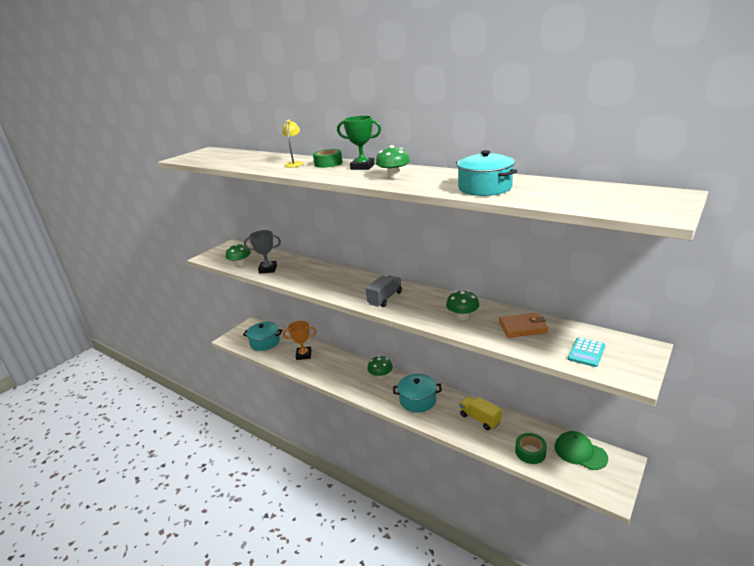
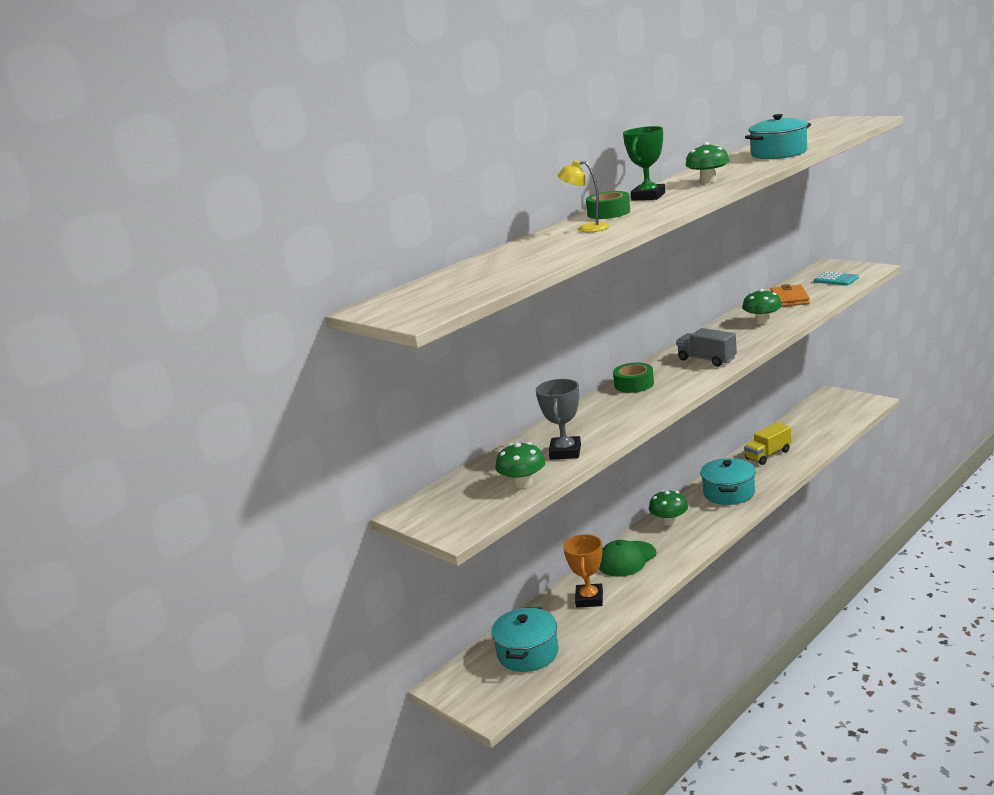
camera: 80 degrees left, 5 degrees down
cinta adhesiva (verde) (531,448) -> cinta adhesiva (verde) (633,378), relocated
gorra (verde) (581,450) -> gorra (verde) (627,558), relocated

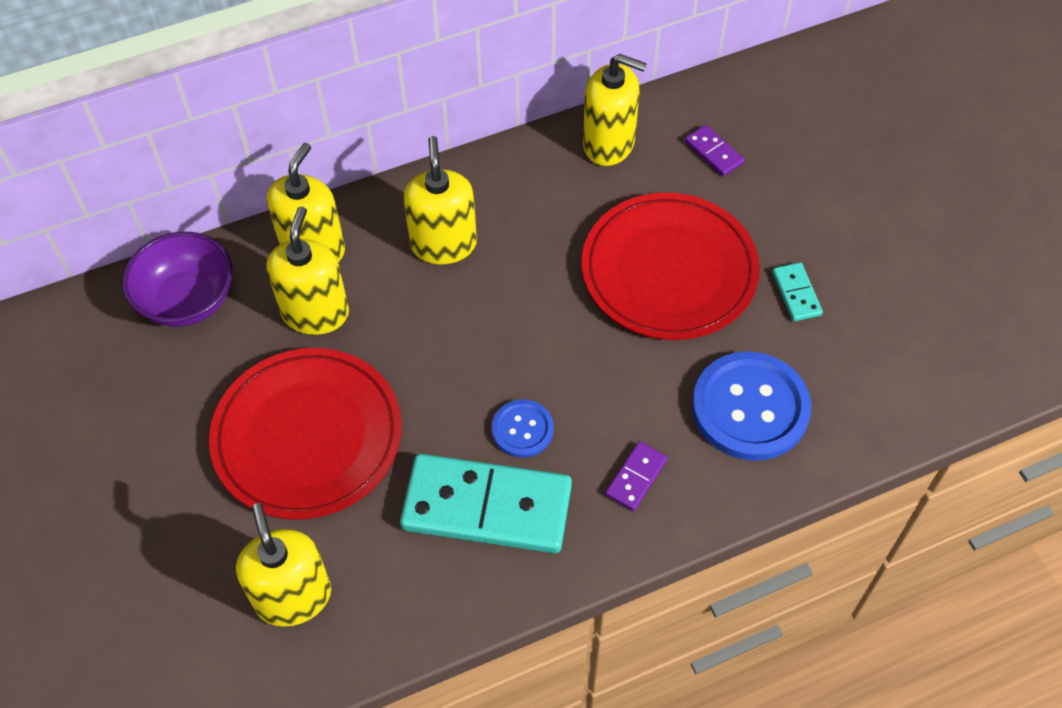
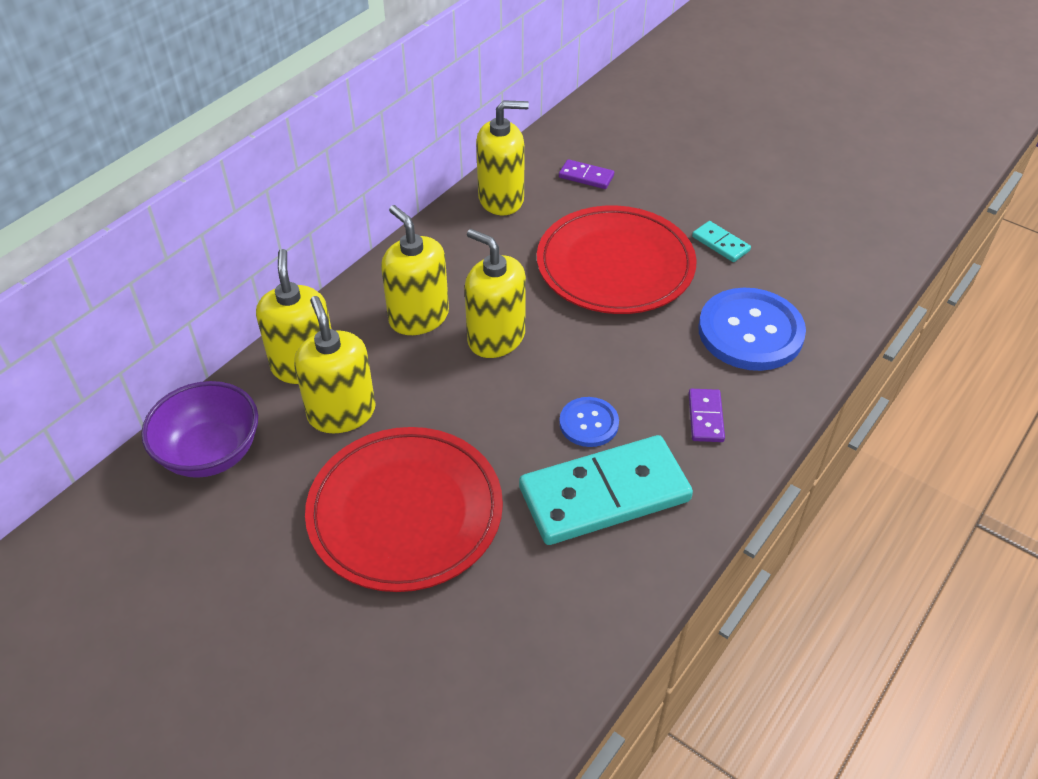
camera: 30 degrees left, 10 degrees down
dispensador de jabón (amarillo) (283,565) -> dispensador de jabón (amarillo) (495,293), relocated

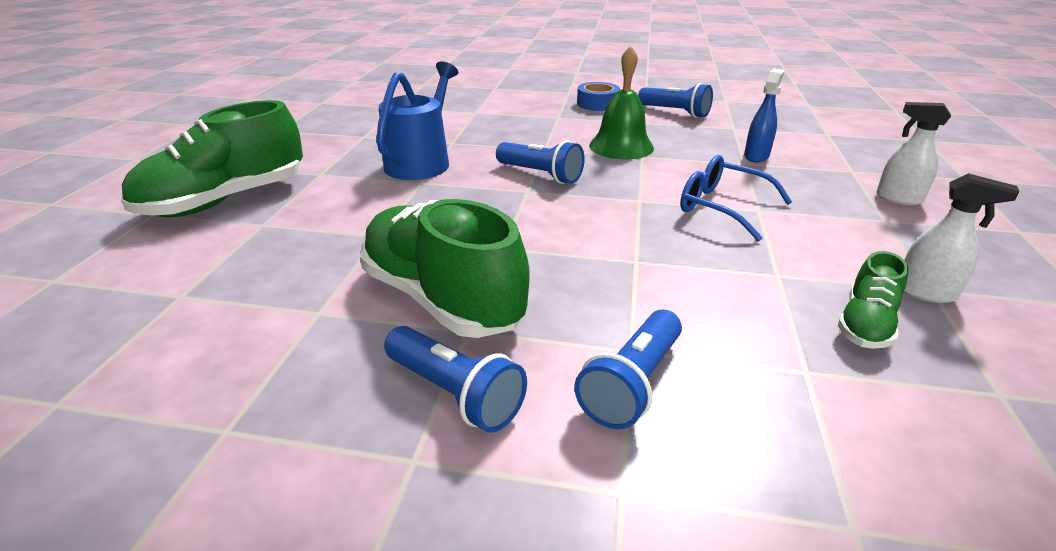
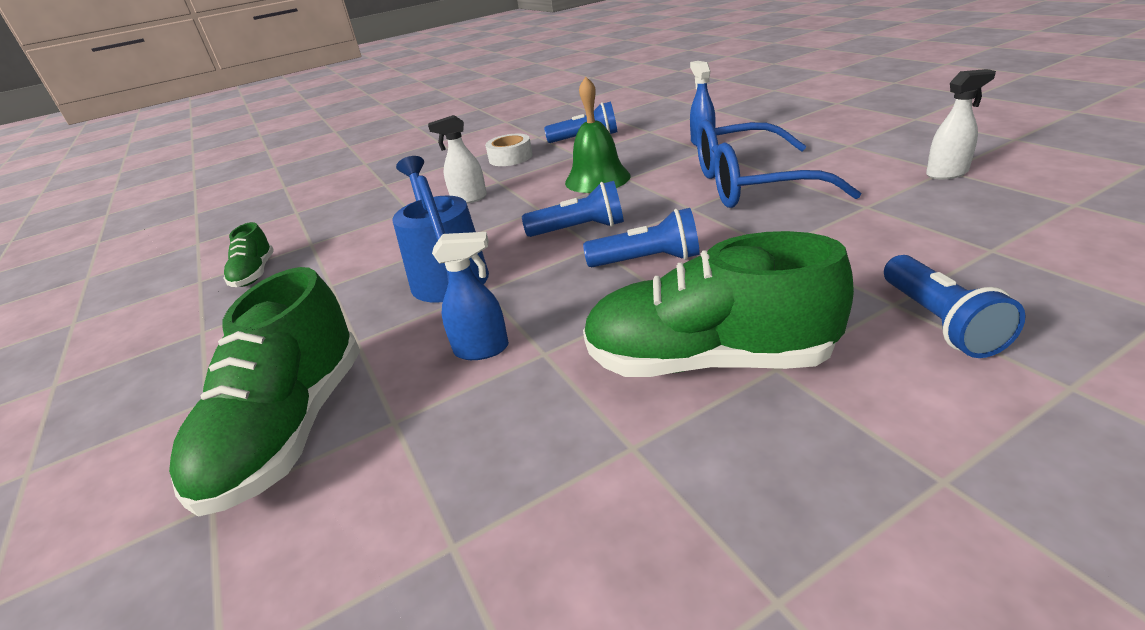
camera: 35 degrees left, 0 degrees up
lámpara de mano (azul) (455,379) -> lámpara de mano (azul) (641,237), relocated
cinta adhesiva (azul) (598,96) -> cinta adhesiva (blanco) (508,150)
gafas (azul) (736,198) -> gafas (azul) (779,163), x1.57
zapato (verde) (873,300) -> zapato (verde) (248,254), relocated
pulverizador (blanco) (914,153) -> pulverizador (blanco) (457,159), relocated
none -> pulverizador (azul) (470,296)

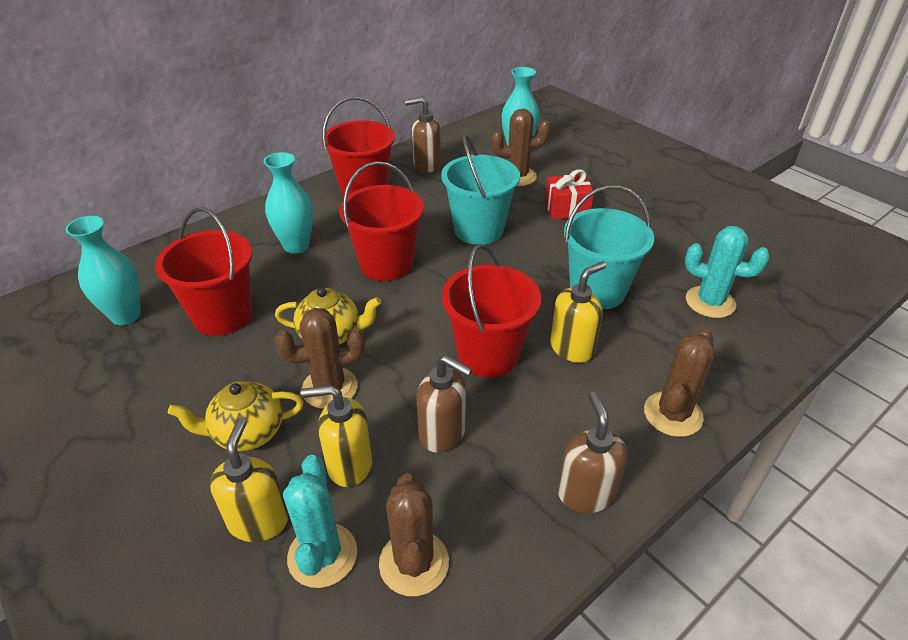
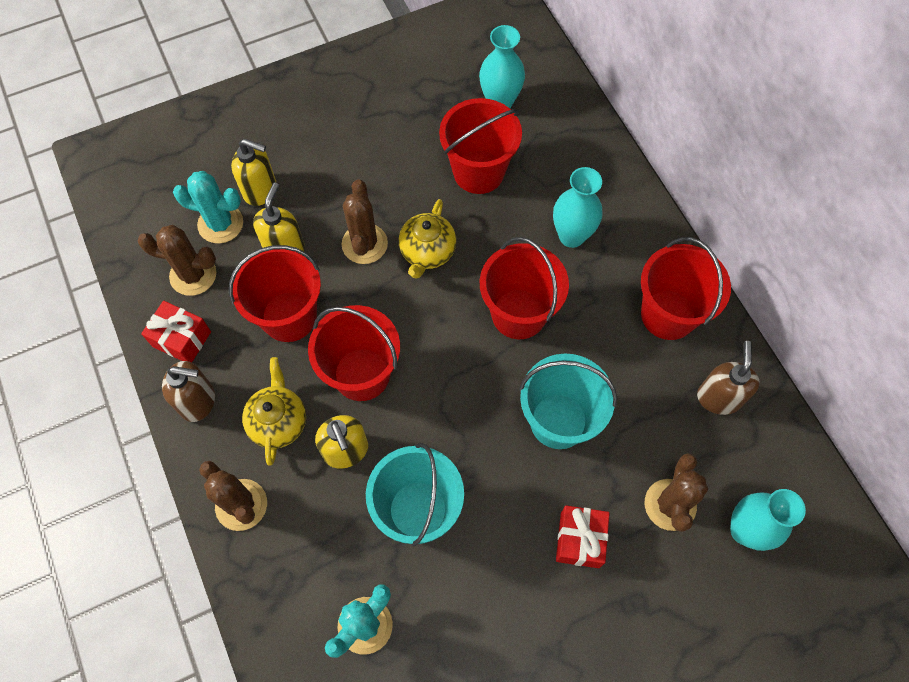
camera: 105 degrees right, 25 degrees up
tetera (amarillo) (236,416) -> tetera (amarillo) (274,411), relocated
dispensador de jabón (marrón) (444,404) -> balde (rojo) (275,293)
none -> regalo (rojo) (176,332)

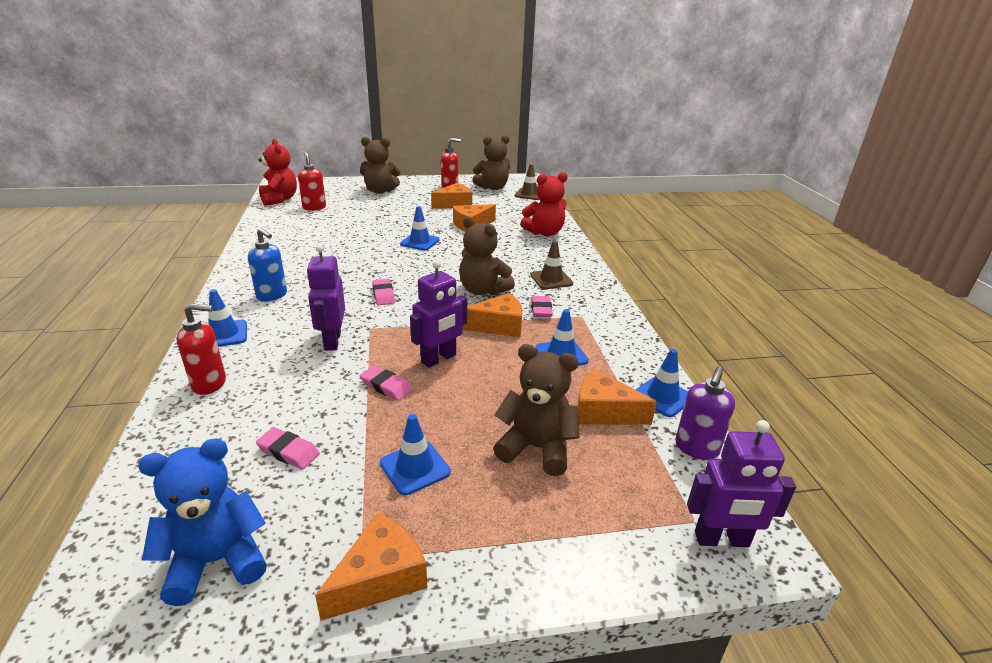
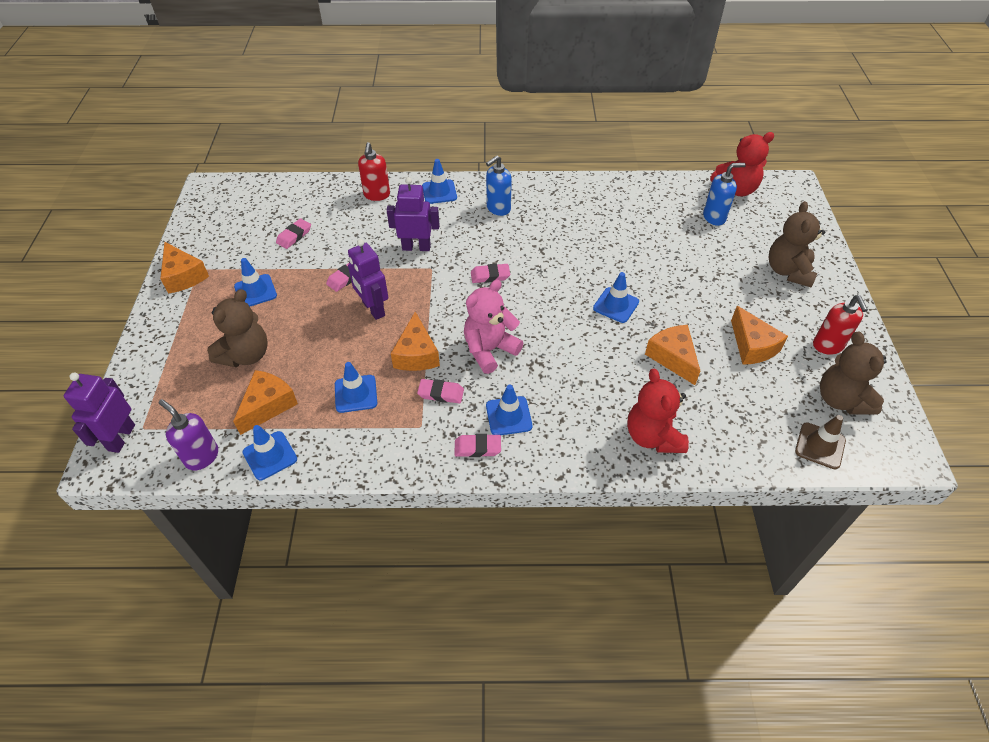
camera: 100 degrees right, 20 degrees up
osito (azul) (202,522) -> none
dispensador de jabón (rojo) (312,181) -> dispensador de jabón (azul) (724,194)
osito (marrón) (487,256) -> osito (rosa) (493,327)
cono de tráfico (marrón) (552,265) -> cono de tráfico (azul) (509,409)
none -> goma de borrar (rosa) (477,445)

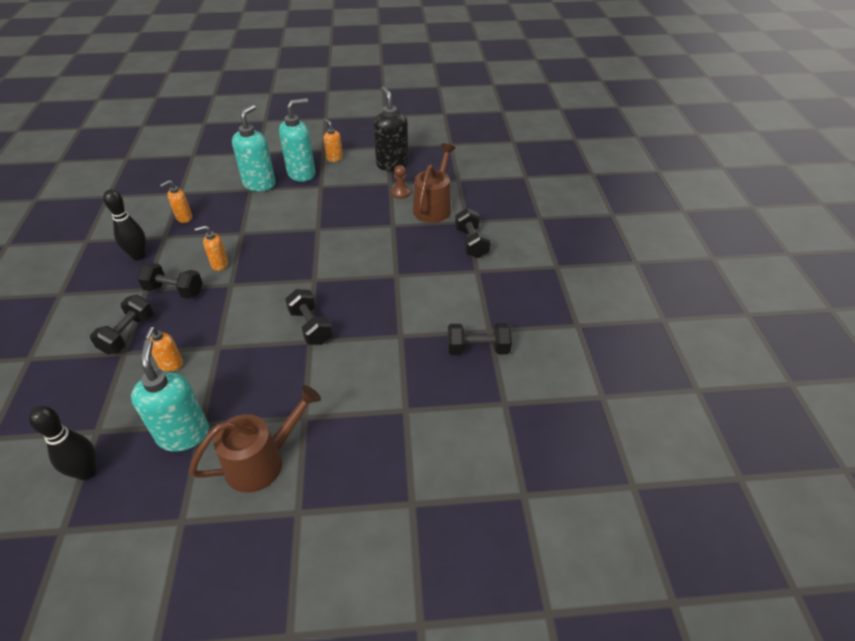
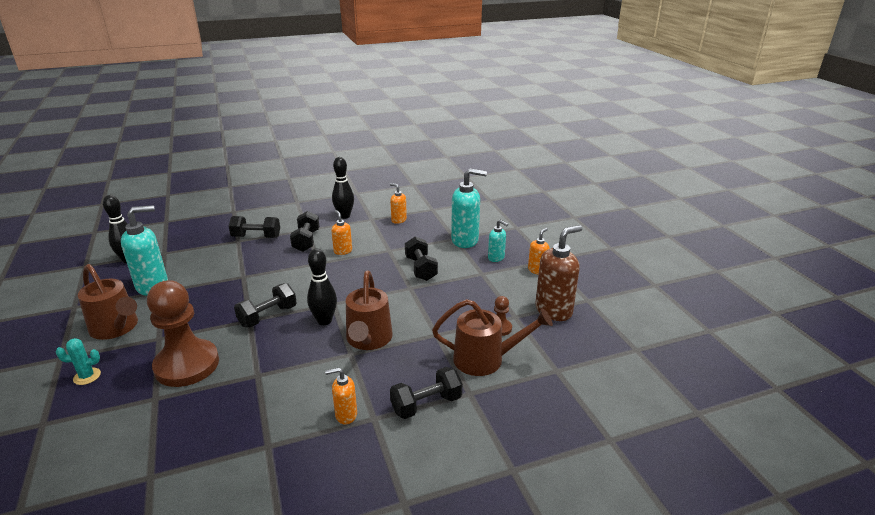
camera: 75 degrees right, 15 degrees down
dispensador de jabón (naranja) (164,349) -> dispensador de jabón (naranja) (341,396), relocated
dispensador de jabón (turquesa) (297,140) -> dispensador de jabón (turquesa) (498,241), x0.54
dispensador de jabón (negro) (391,128) -> dispensador de jabón (marrón) (559,273)
mancuerna (negro) (480,339) -> mancuerna (negro) (421,259), relocated
none -> cactus (turquesa) (78,361)
none -> peón (marrón) (183,333)
none -> bolo (negro) (322,287)
none -> regadera (marrón) (369,310)

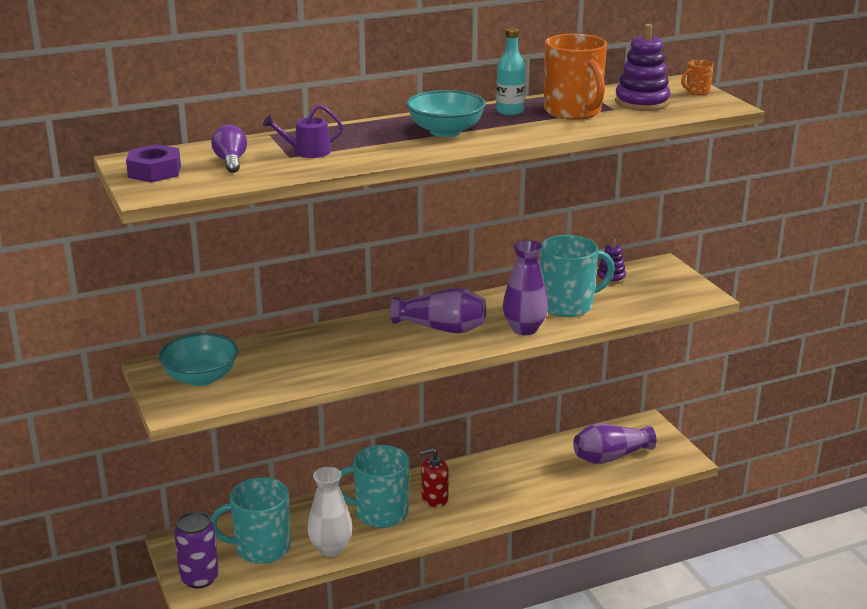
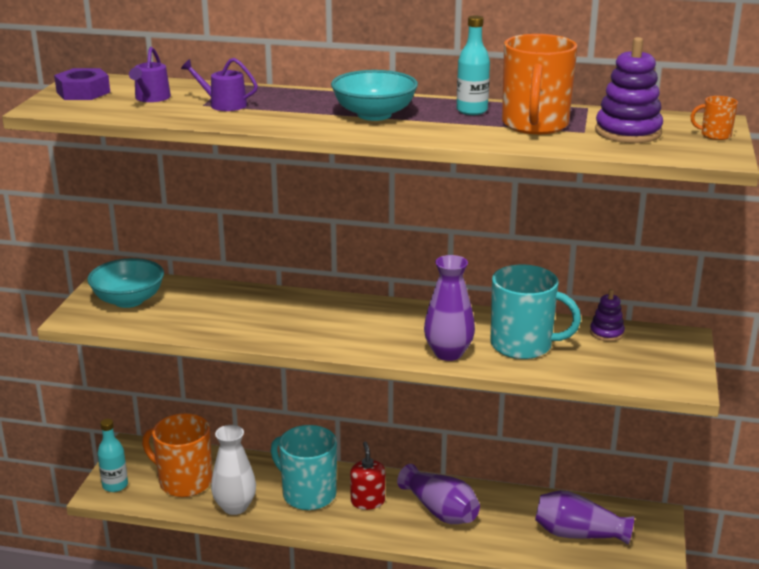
camera: 35 degrees right, 0 degrees up
lata (morado) (196,550) -> botella (turquesa) (112,455)
taza (turquesa) (250,520) -> taza (naranja) (177,455)
bombilla (morado) (229,149) -> regadera (morado) (150,74)
florero (morado) (438,310) -> florero (morado) (438,494), relocated
dispensador de jabón (rojo) (434,477) -> dispensador de jabón (rojo) (367,476), 60 degrees clockwise

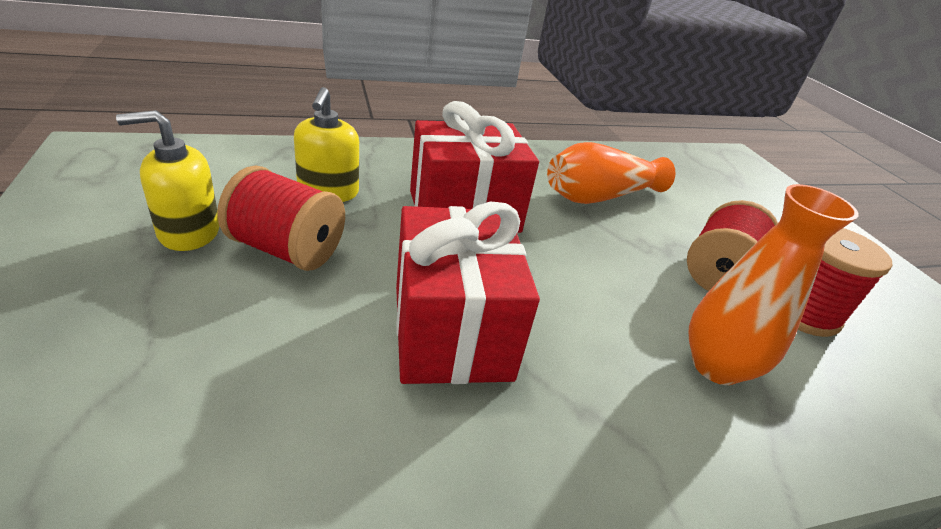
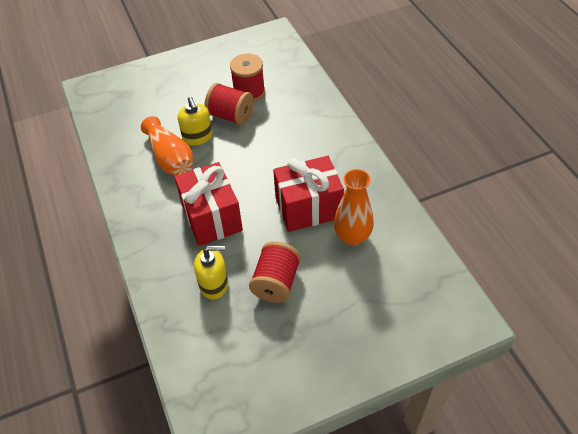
camera: 90 degrees left, 15 degrees up
dispensador de jabón (amarillo) (167,180) -> dispensador de jabón (amarillo) (195,121), relocated
florero (naranja) (774,284) -> florero (naranja) (354,207), relocated

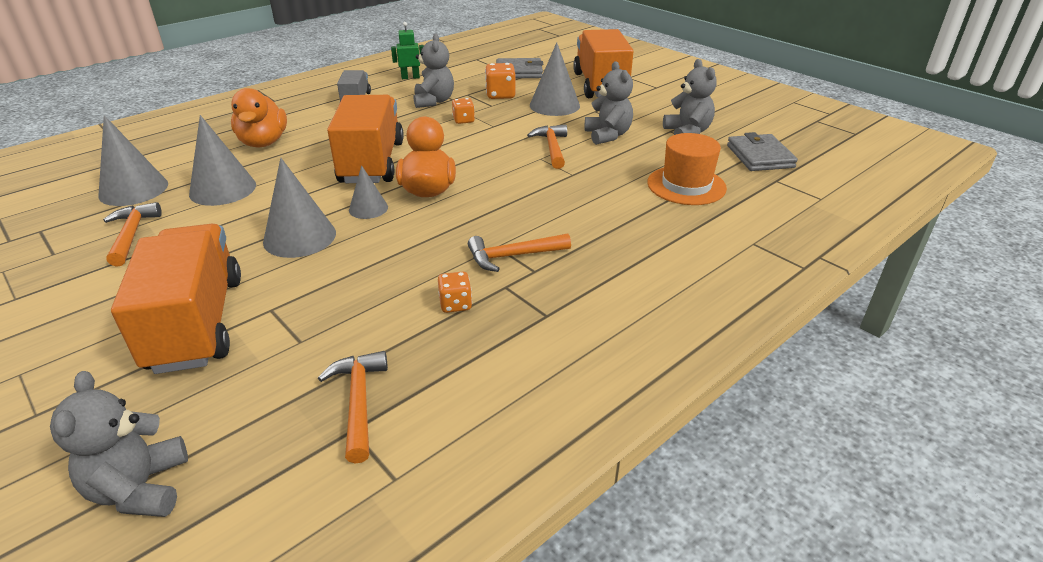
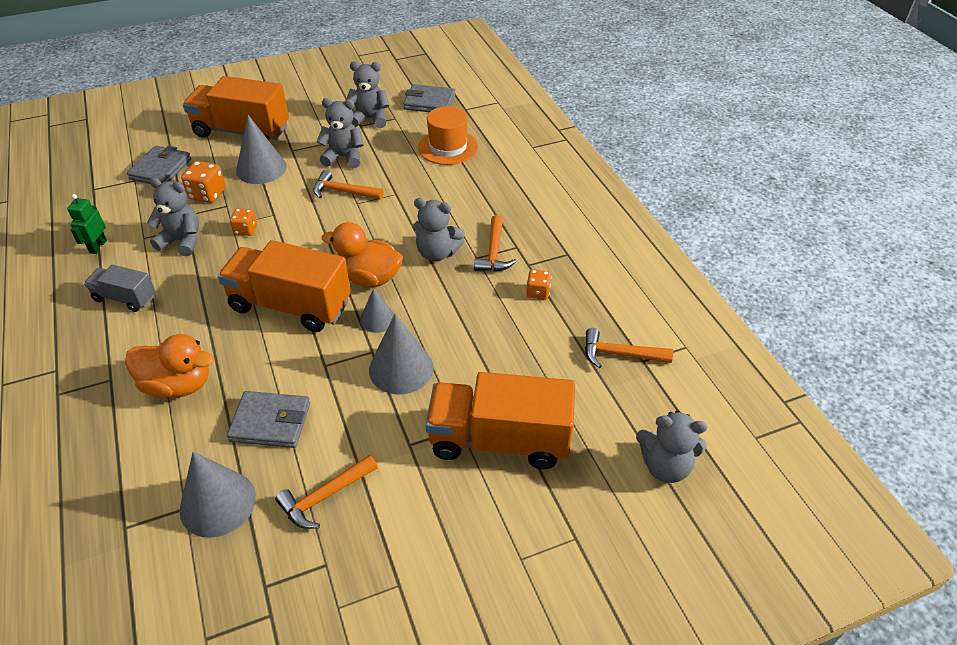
camera: 70 degrees left, 10 degrees up
martillo (naranja) (132,234) -> martillo (naranja) (326,492), 45 degrees counterclockwise
cono (gris) (222,160) -> cartera (gris) (268,419)
none -> osito (gris) (439,230)

